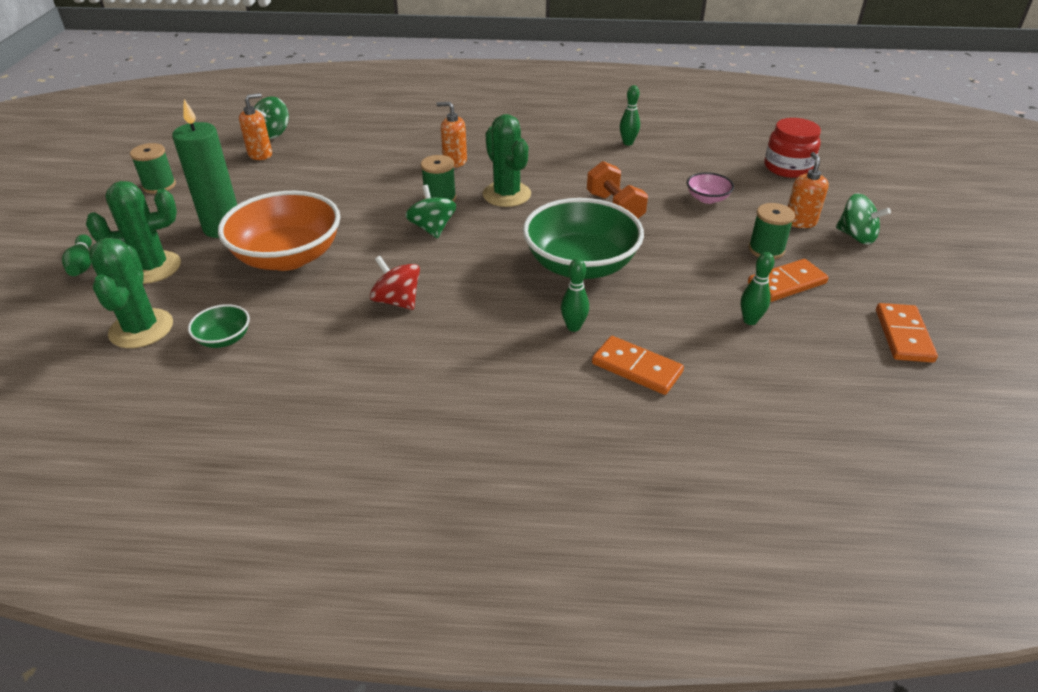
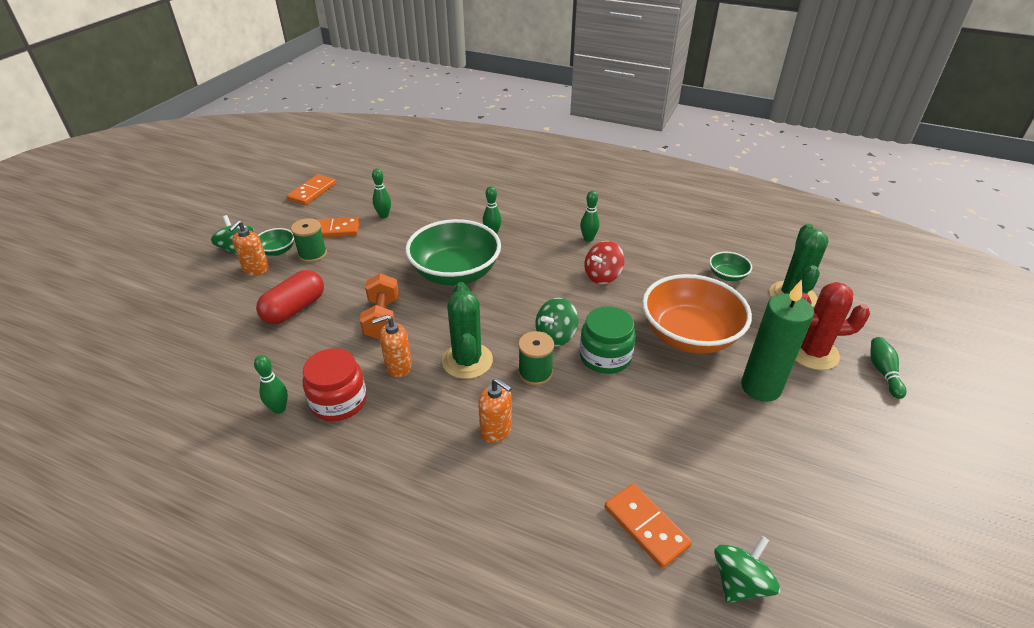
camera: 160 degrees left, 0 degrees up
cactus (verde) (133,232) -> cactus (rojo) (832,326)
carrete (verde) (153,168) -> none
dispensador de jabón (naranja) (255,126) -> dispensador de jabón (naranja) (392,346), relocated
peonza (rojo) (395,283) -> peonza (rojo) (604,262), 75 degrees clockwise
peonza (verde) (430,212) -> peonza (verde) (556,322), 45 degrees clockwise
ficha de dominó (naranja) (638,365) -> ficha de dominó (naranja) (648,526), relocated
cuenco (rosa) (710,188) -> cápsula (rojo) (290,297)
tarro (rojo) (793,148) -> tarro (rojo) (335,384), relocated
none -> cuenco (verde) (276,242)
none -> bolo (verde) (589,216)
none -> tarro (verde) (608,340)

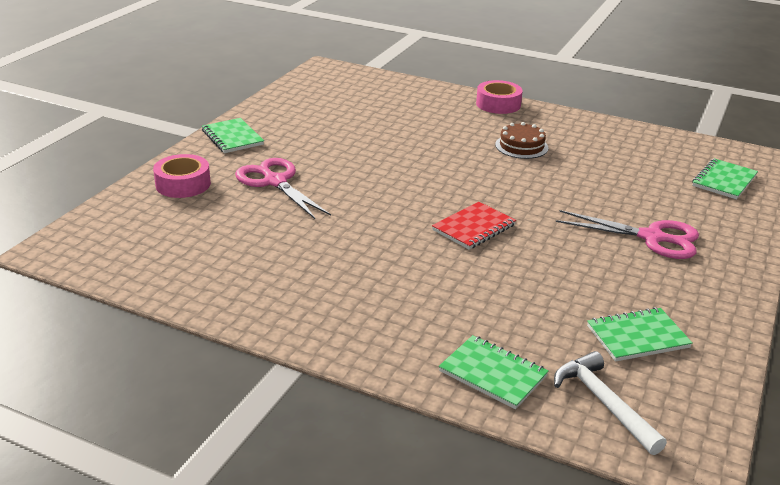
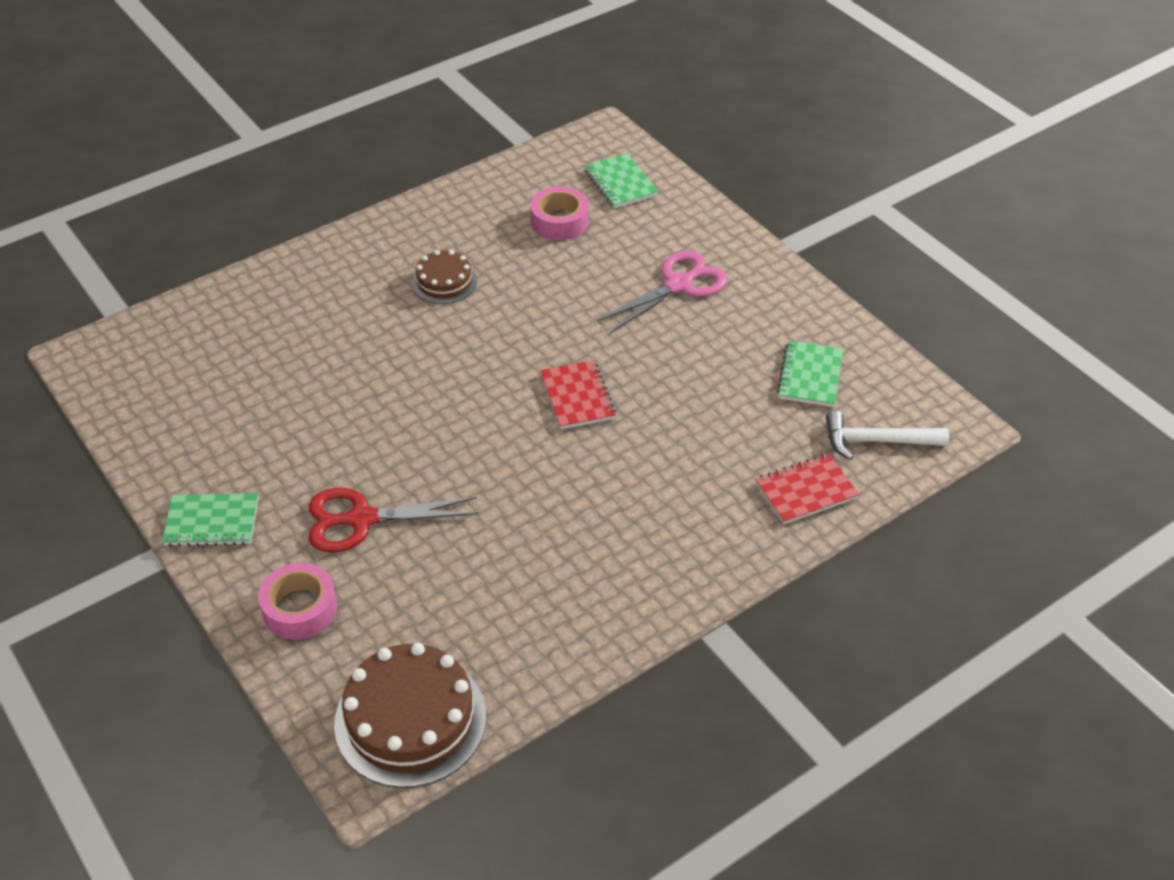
camera: 60 degrees left, 15 degrees up
tijeras (rosa) (283,188) -> tijeras (rojo) (393,520)
cuaderno (verde) (494,372) -> cuaderno (rojo) (807,489)
cinta adhesiva (rosa) (499,97) -> cinta adhesiva (rosa) (559,213), relocated
none -> tarta (marrón) (410,715)

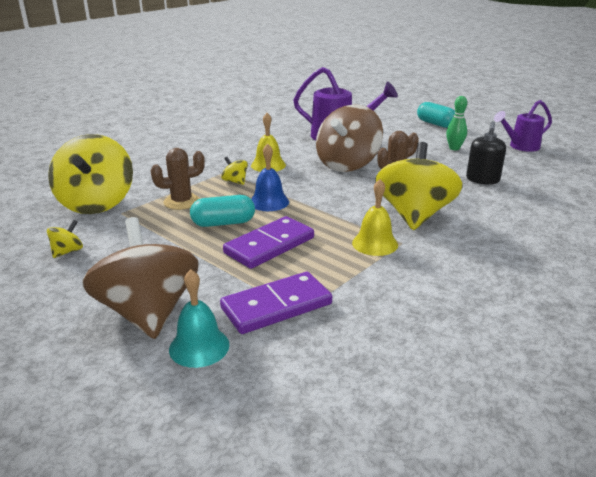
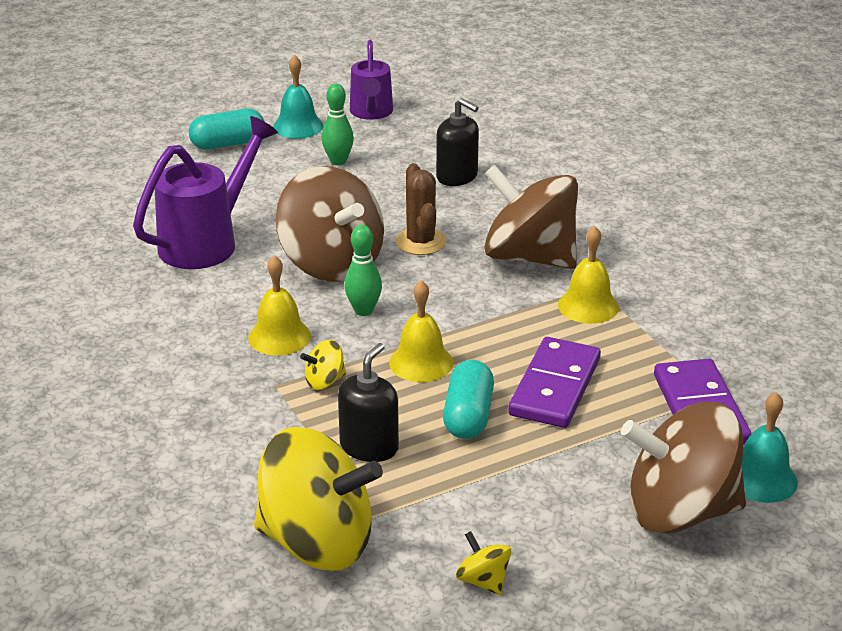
camera: 70 degrees left, 5 degrees up
cactus (marrón) (177,179) -> dispensador de jabón (negro) (368,402)
ficha de dominó (morado) (268,242) -> ficha de dominó (morado) (554,382), 45 degrees clockwise
campana (azul) (270,177) -> campana (amarillo) (421,331)
peonza (amarillo) (419,186) -> peonza (marrón) (531,217)
none -> campana (turquesa) (298,97)
none -> bolo (verde) (363,270)

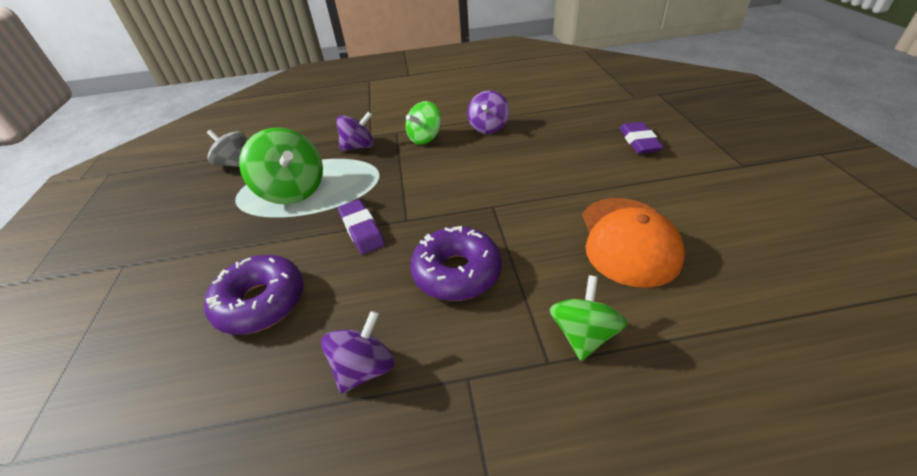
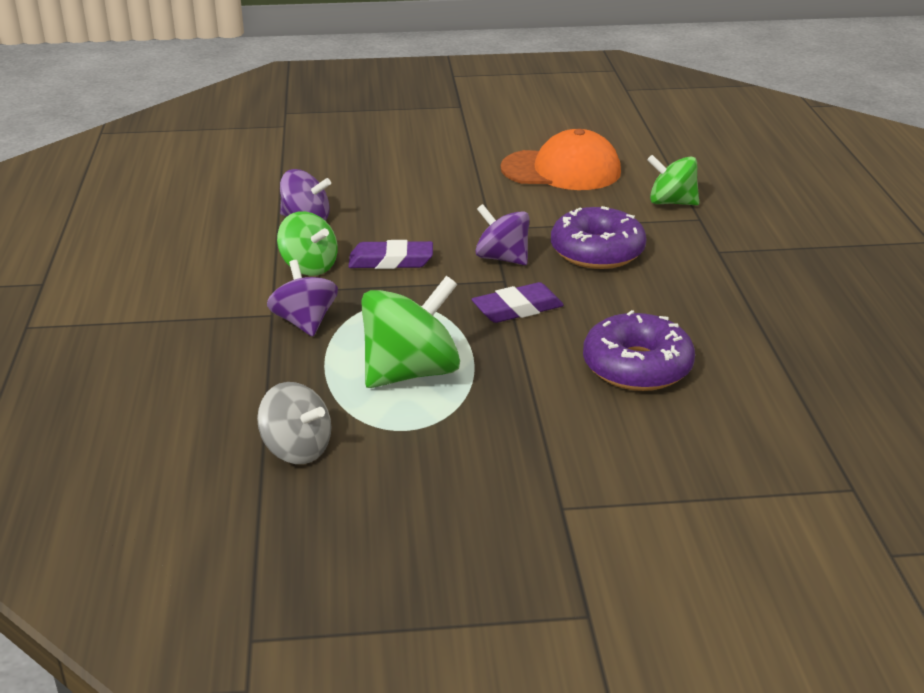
camera: 90 degrees left, 10 degrees down
peonza (gris) (227,148) -> peonza (gris) (294,423), 90 degrees counterclockwise
peonza (morado) (358,352) -> peonza (morado) (502,234), relocated
goma de borrar (morado) (641,138) -> goma de borrar (morado) (390,254), relocated

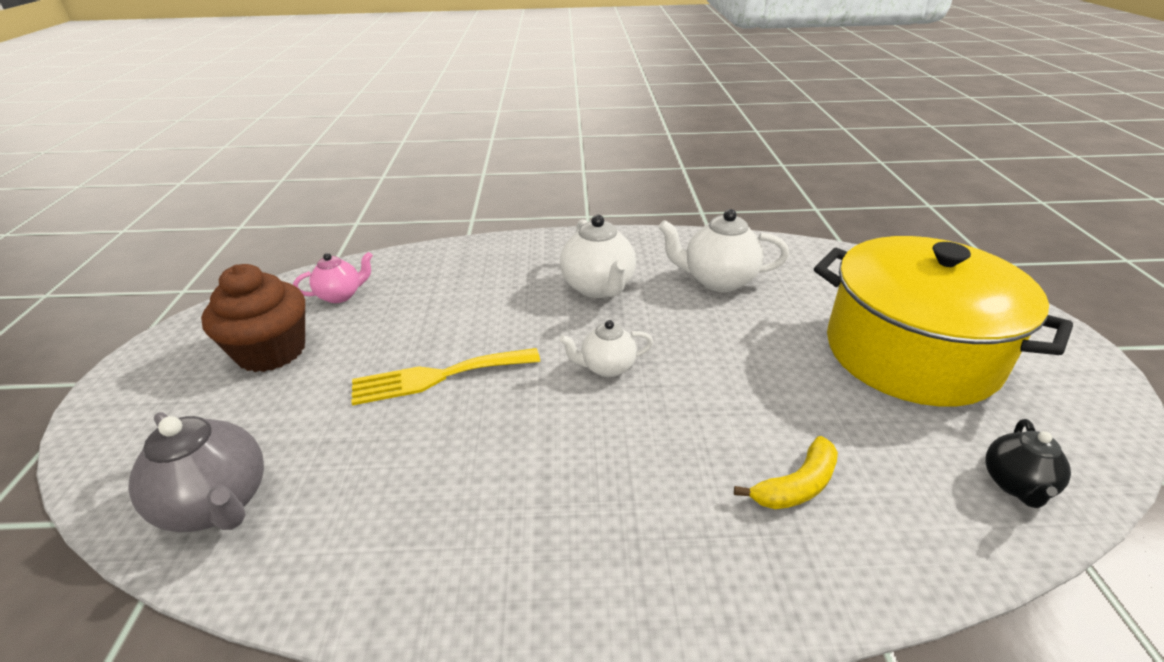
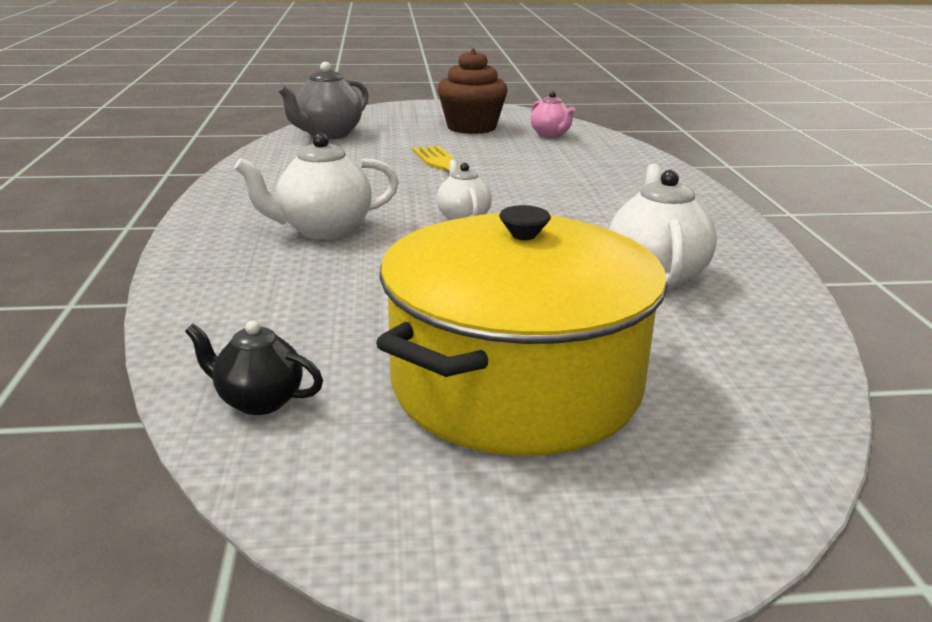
camera: 85 degrees right, 10 degrees down
tetera (blanco) (598,256) -> tetera (blanco) (316,186), relocated
plátano (amarillo) (786,472) -> none

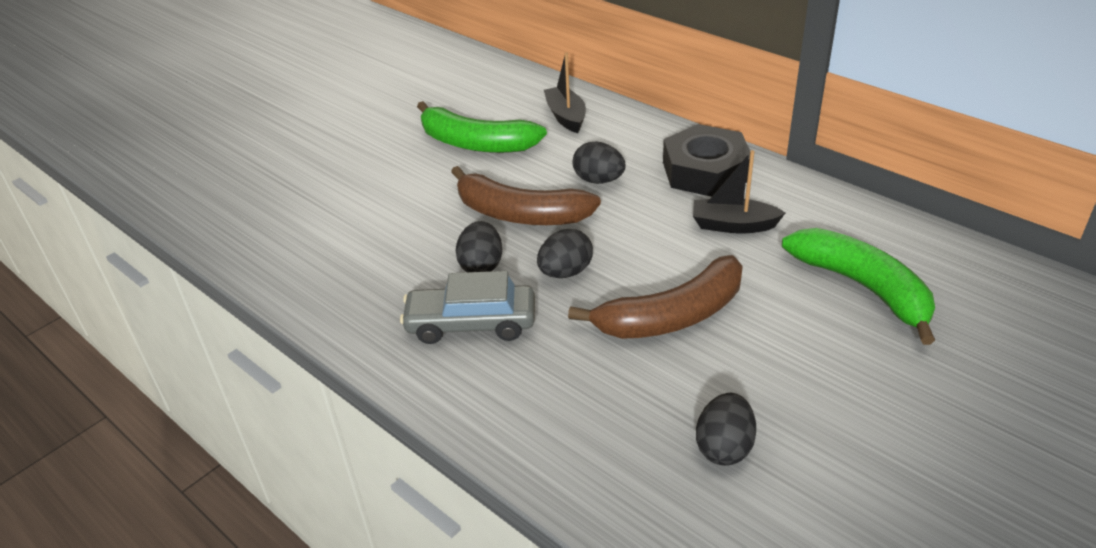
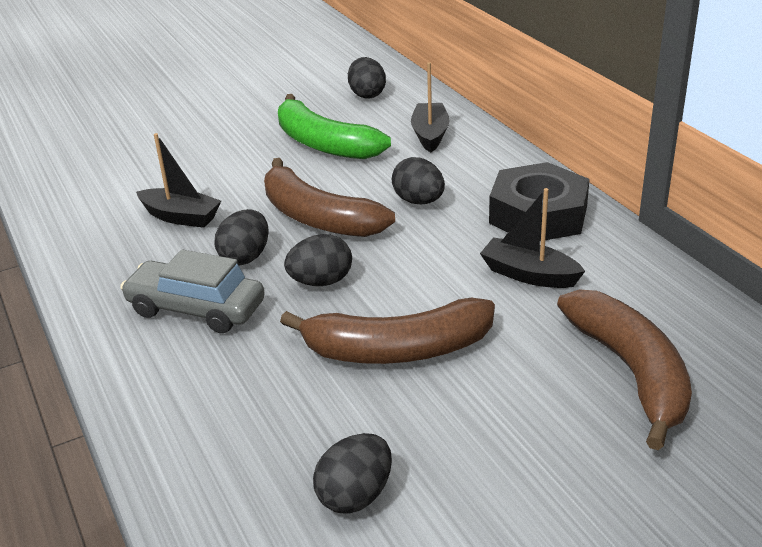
camera: 20 degrees right, 5 degrees down
plátano (verde) (858,286) -> plátano (marrón) (624,369)
none -> barco (negro) (178,180)
none -> huevo (negro) (367,77)

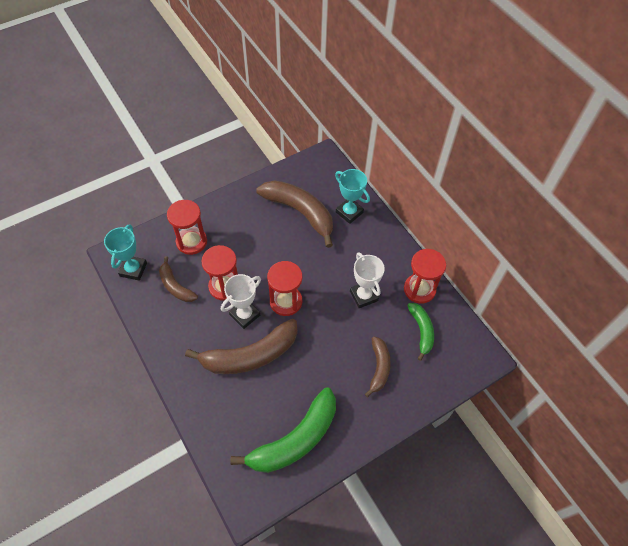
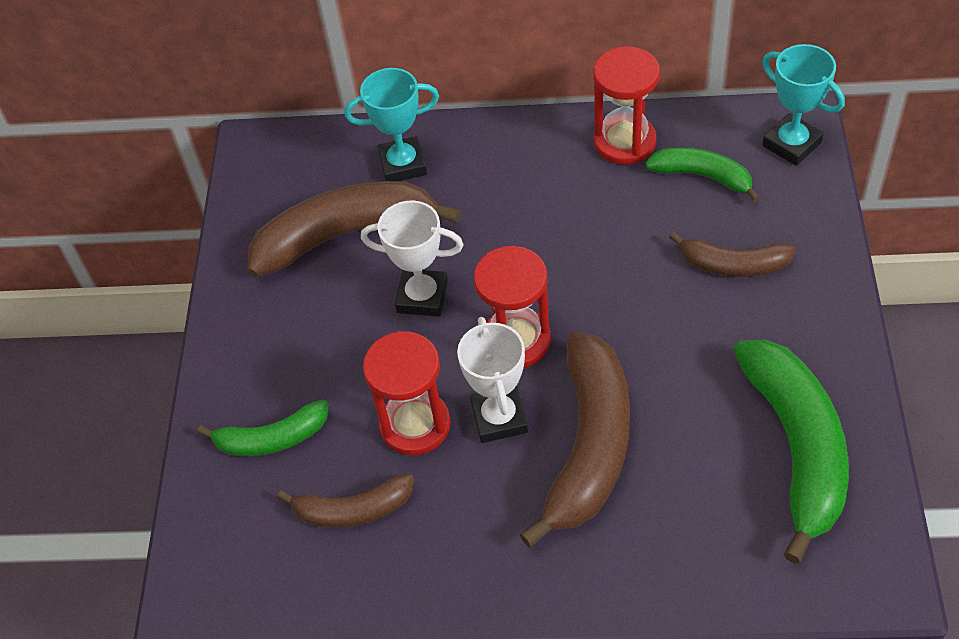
camera: 50 degrees left, 5 degrees down
trofeo (turquesa) (125,252) -> trofeo (turquesa) (803,105), relocated
reloj de arena (rojo) (187,227) -> plátano (verde) (262,428)
trofeo (blanco) (367,280) -> trofeo (blanco) (412,259), relocated
plátano (marrón) (378,366) -> plátano (marrón) (732,254), 150 degrees clockwise

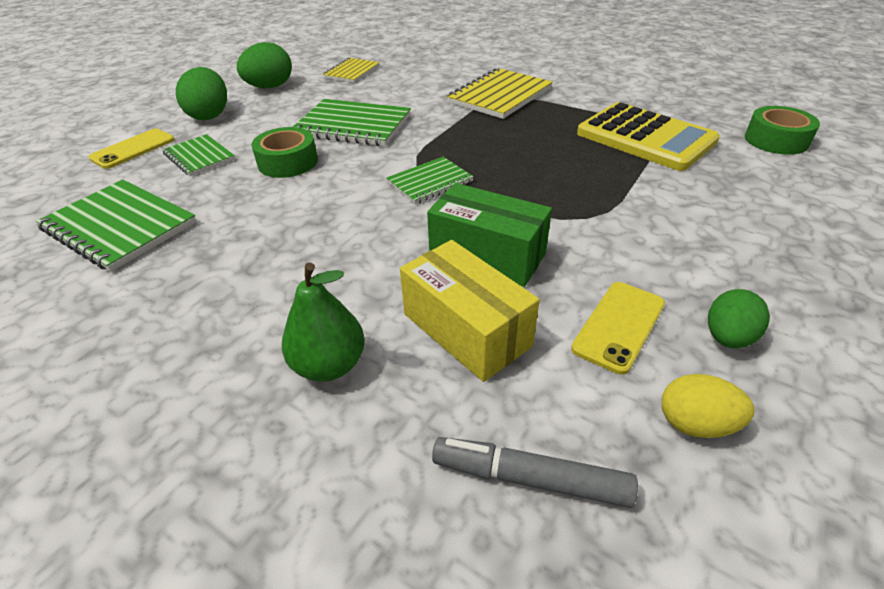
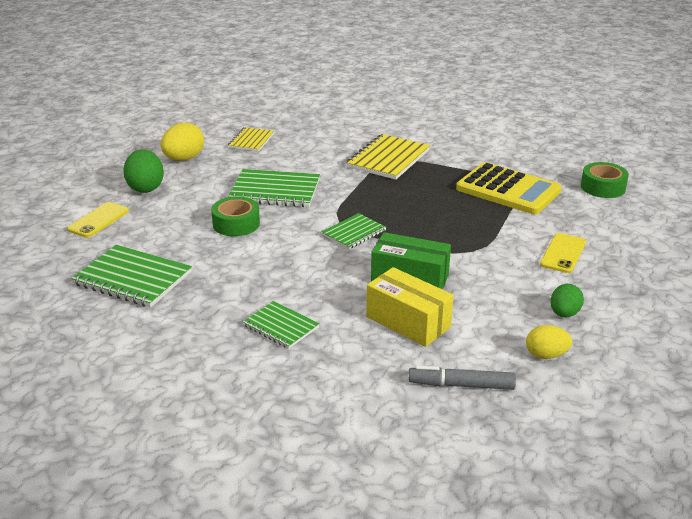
camera: 10 degrees left, 10 degrees down
cuaderno (verde) (198,155) -> cuaderno (verde) (281,325), relocated
huevo (verde) (264,65) -> huevo (amarillo) (182,142)
pera (verde) (323,322) -> none
móvil (amarillo) (618,328) -> móvil (amarillo) (563,253), relocated

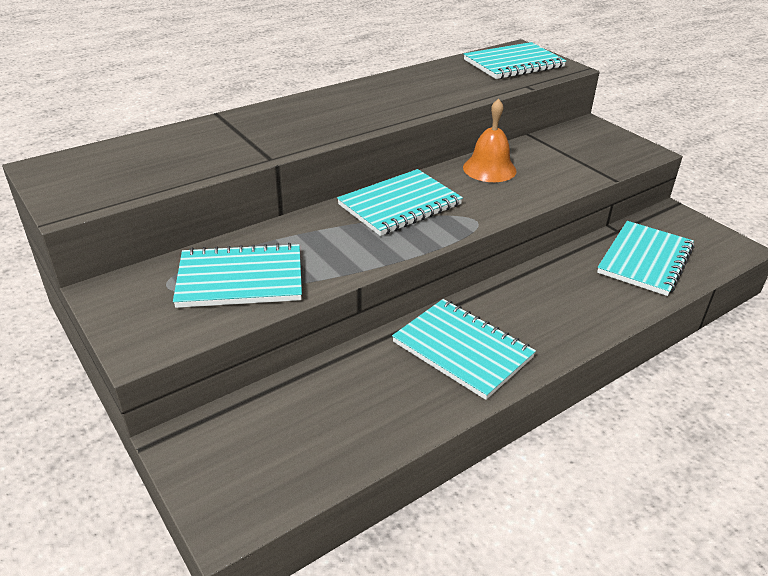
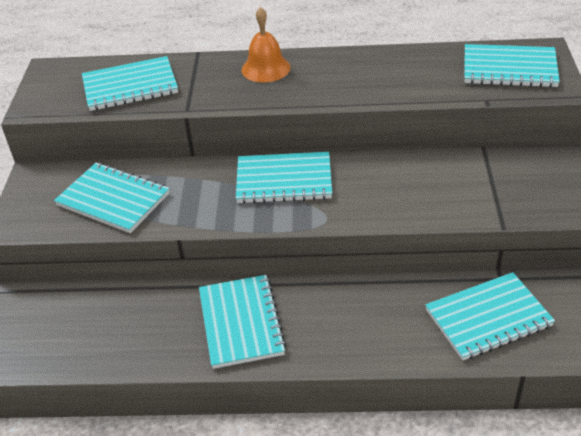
camera: 40 degrees right, 5 degrees up
campana (naranja) (490,140) -> campana (naranja) (266,45), relocated
none -> cuaderno (turquesa) (130,83)

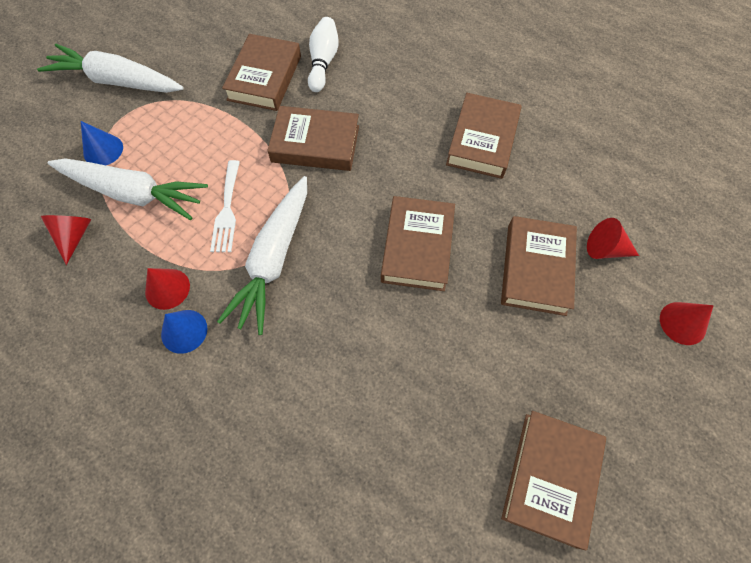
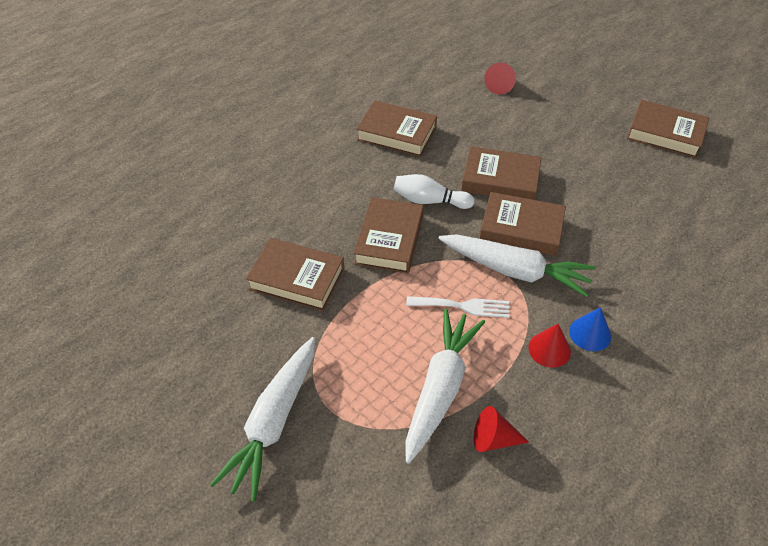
camera: 85 degrees left, 15 degrees down
cono (azul) (102,143) -> none
bolo (blanco) (323,54) -> bolo (blanco) (434,191), relocated
libro (marrón) (539,266) -> libro (marrón) (522,224), relocated
cono (rojo) (687,323) -> none

